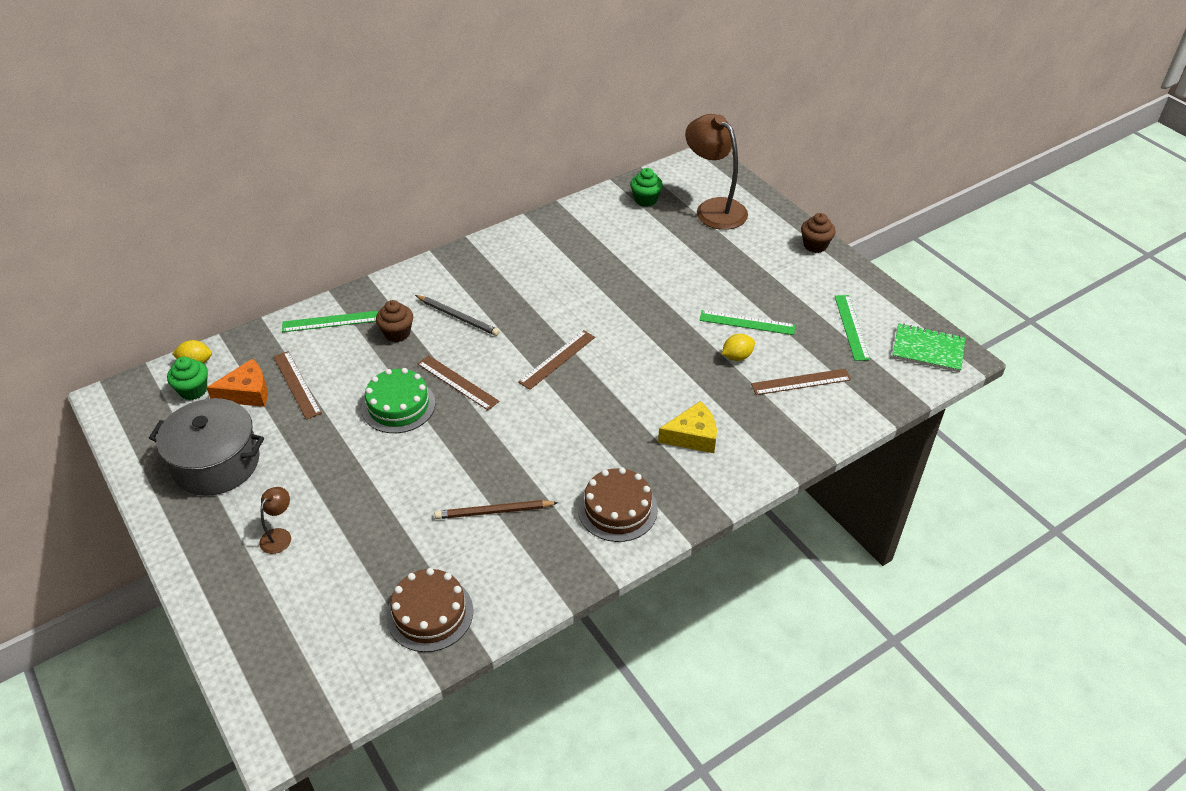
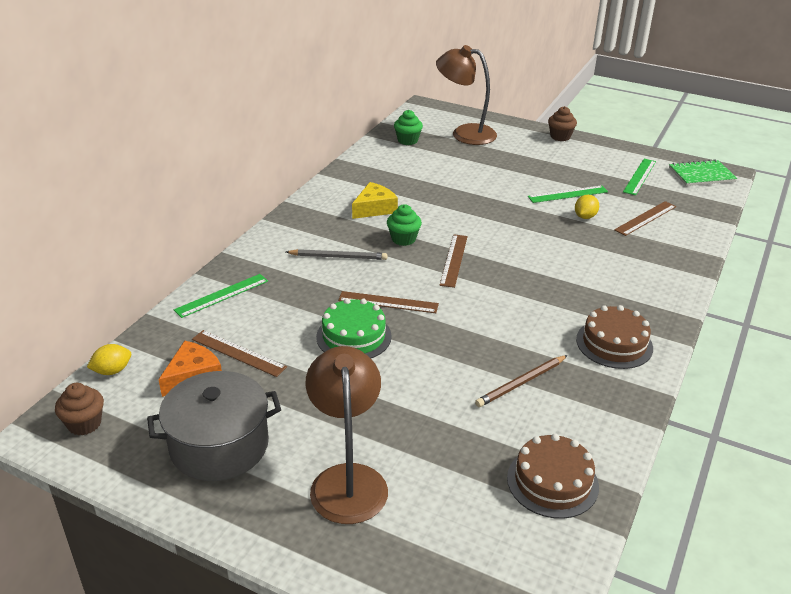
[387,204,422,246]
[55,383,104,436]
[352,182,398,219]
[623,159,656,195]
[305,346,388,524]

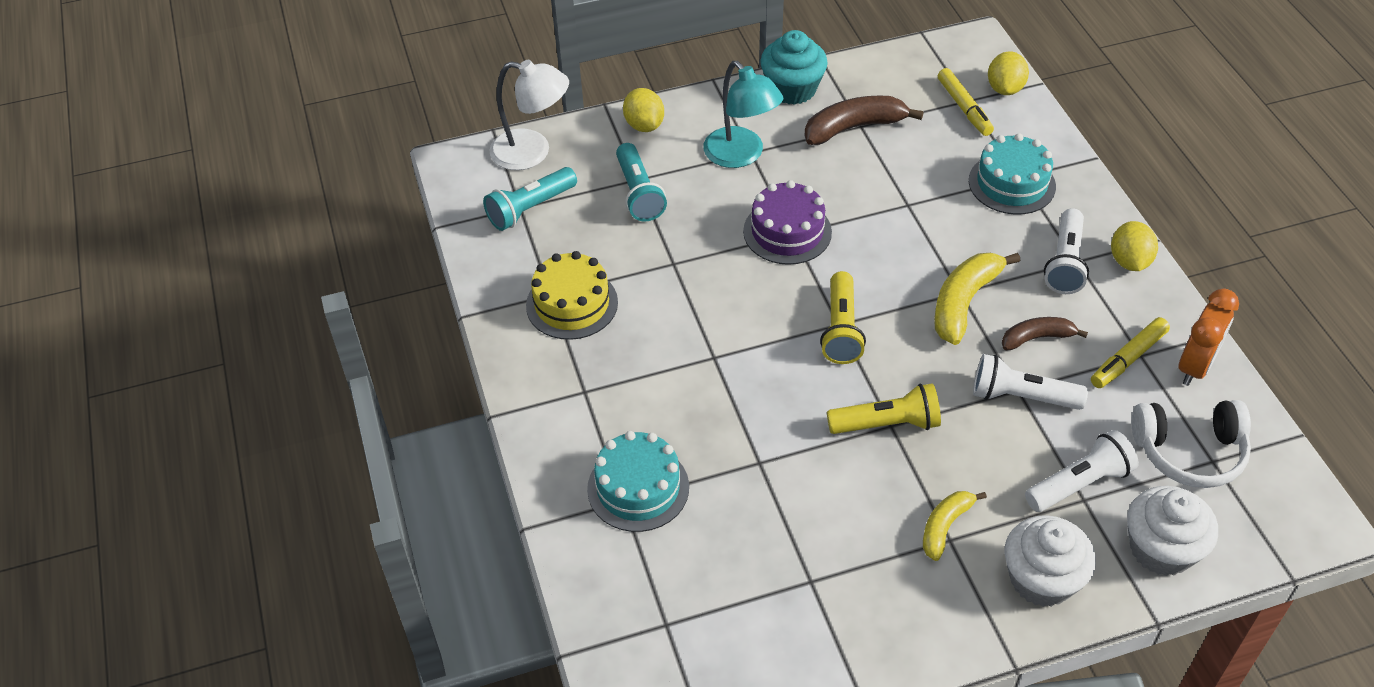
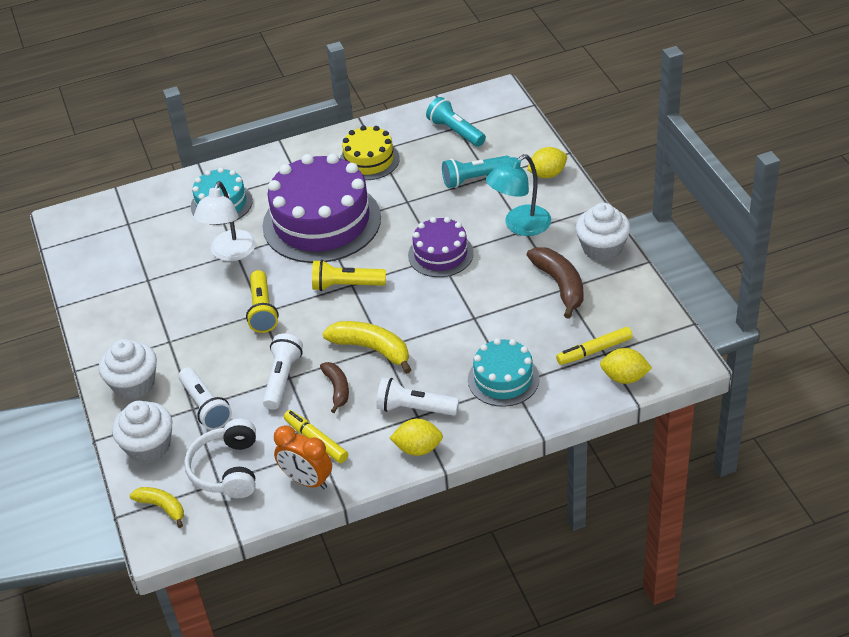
[263,153,381,263]
[193,181,256,261]
[130,487,184,528]
[575,203,631,262]

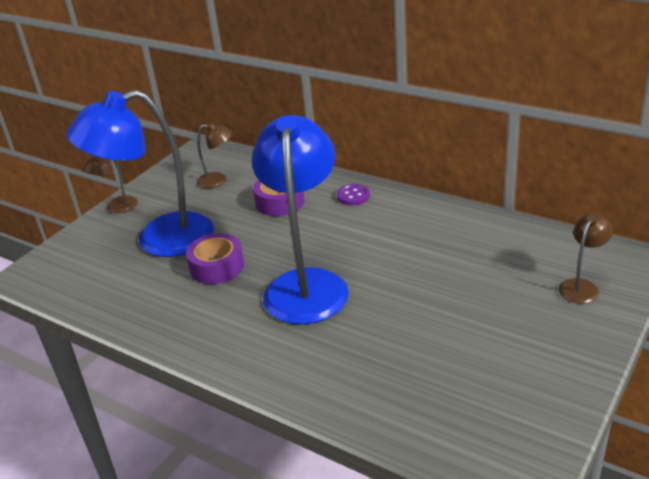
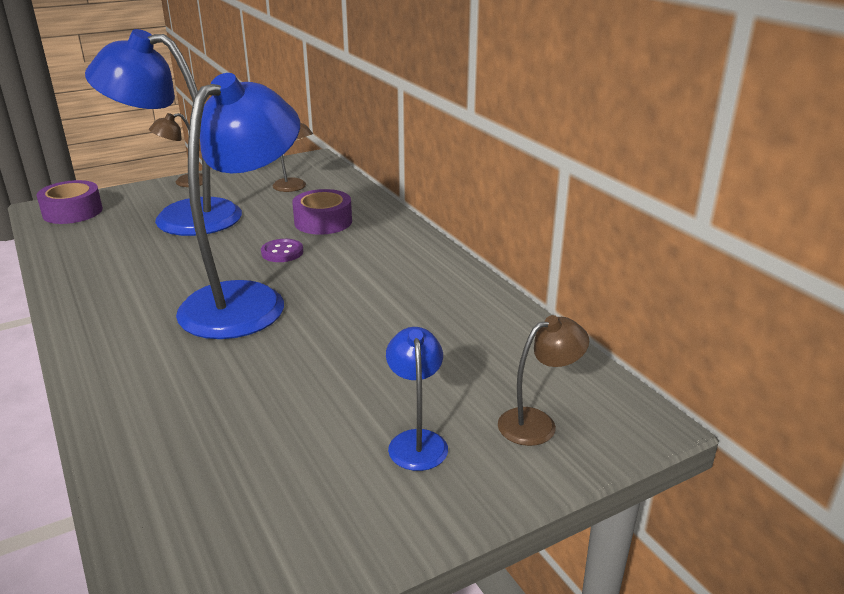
[386,327,448,471]
[37,180,103,224]
[261,239,303,262]

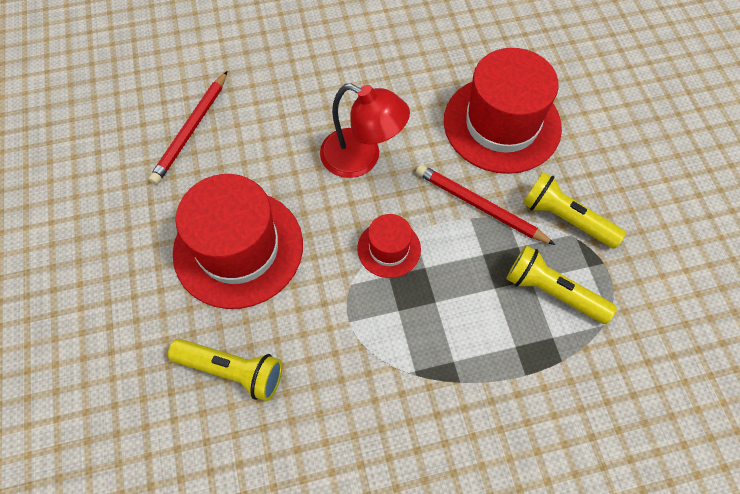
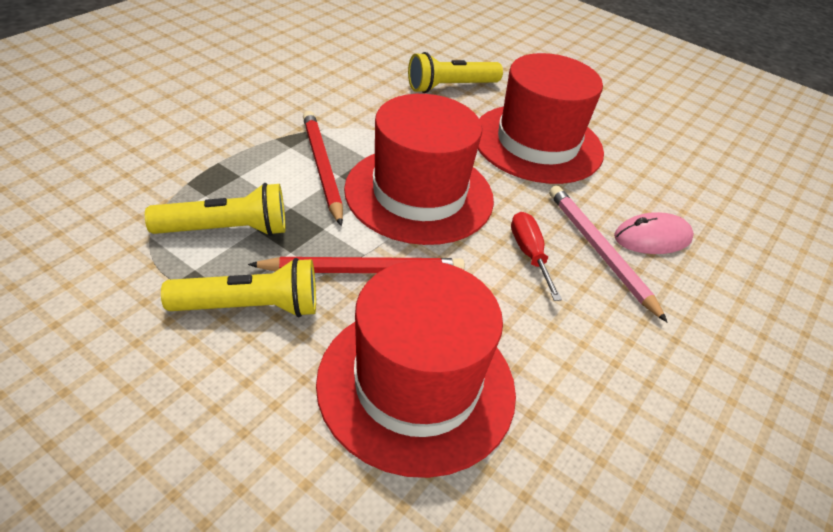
[549,186,667,322]
[614,212,694,254]
[303,111,343,226]
[511,212,562,301]
[344,94,494,245]

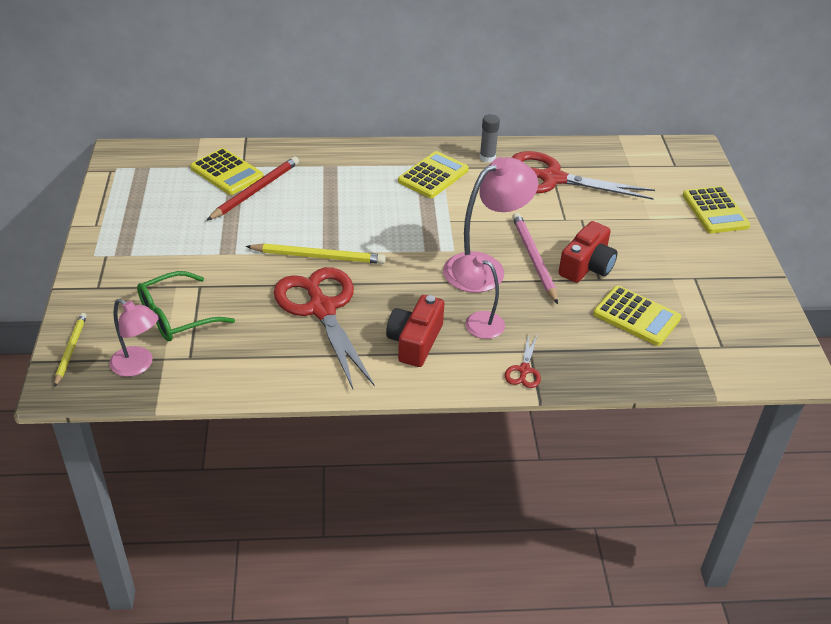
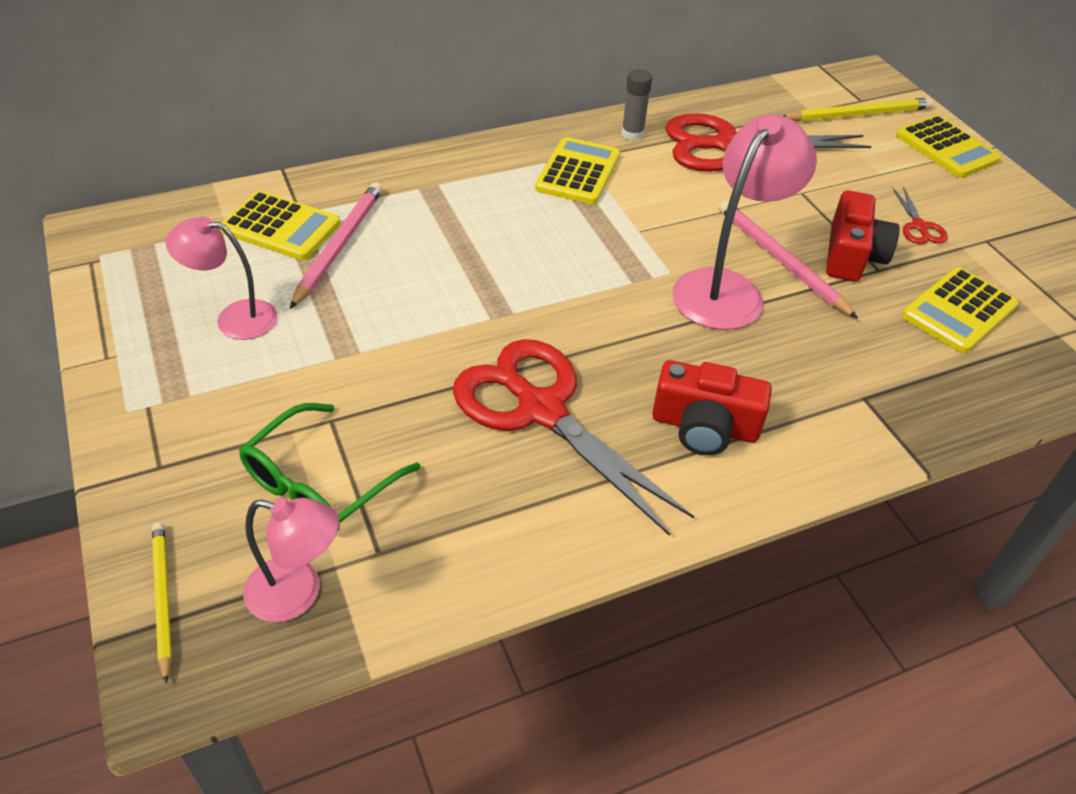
[783,97,934,121]
[166,216,278,340]
[892,186,948,244]
[290,182,383,309]
[652,360,772,455]
[902,267,1019,353]

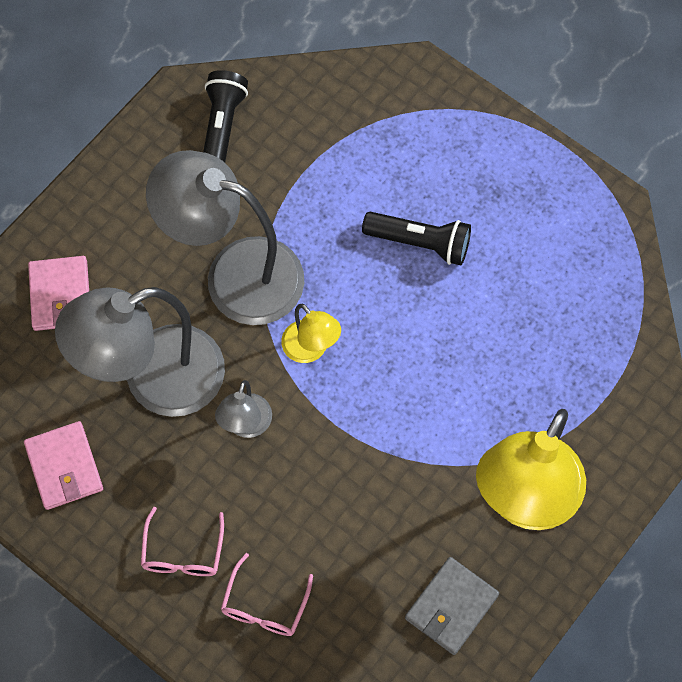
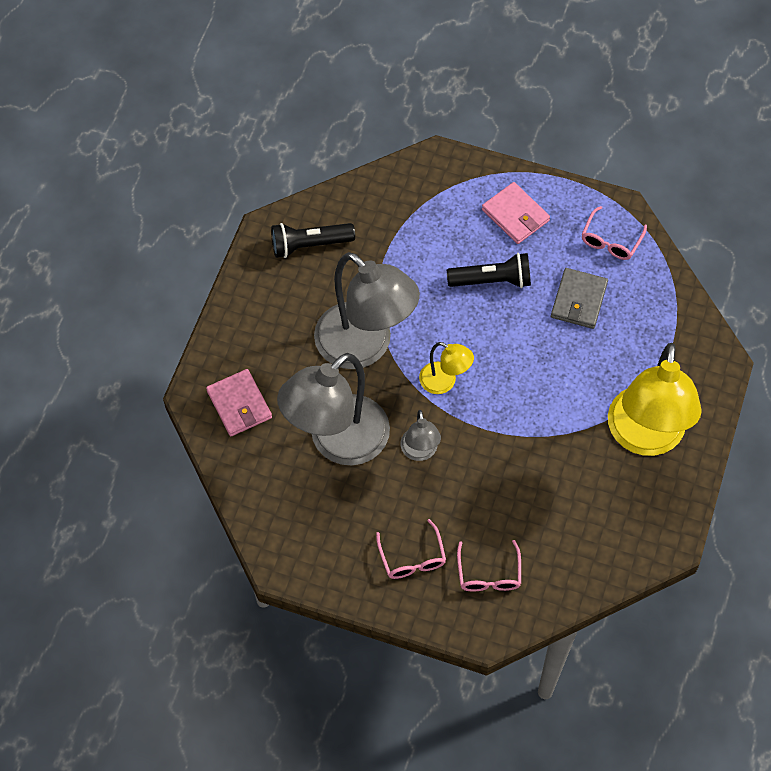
[582,206,647,260]
[482,182,550,244]
[551,268,608,329]
[314,252,420,369]
[271,223,355,258]

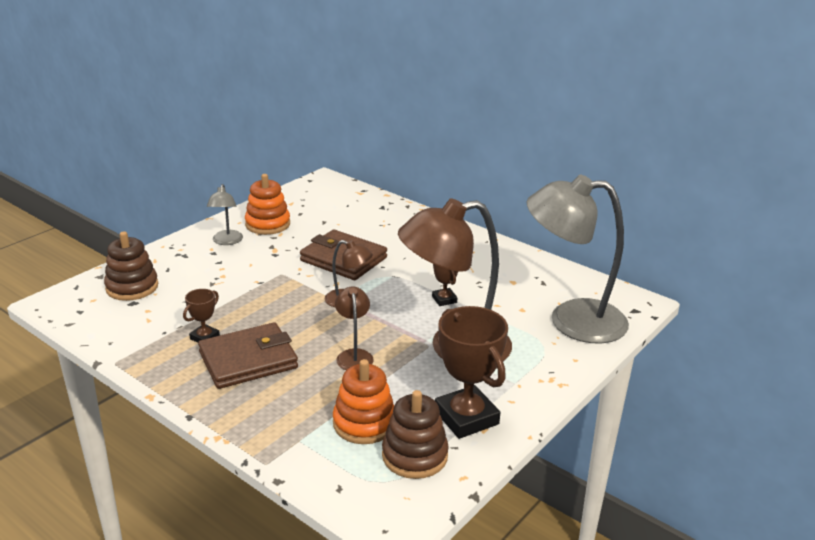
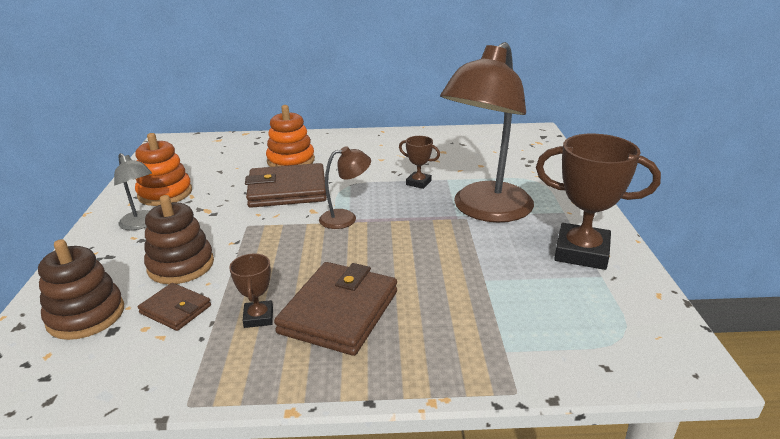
[335,287,374,370] (first image)
[527,175,629,344] (first image)
[138,283,211,331]
[266,105,315,167]
[144,195,214,284]

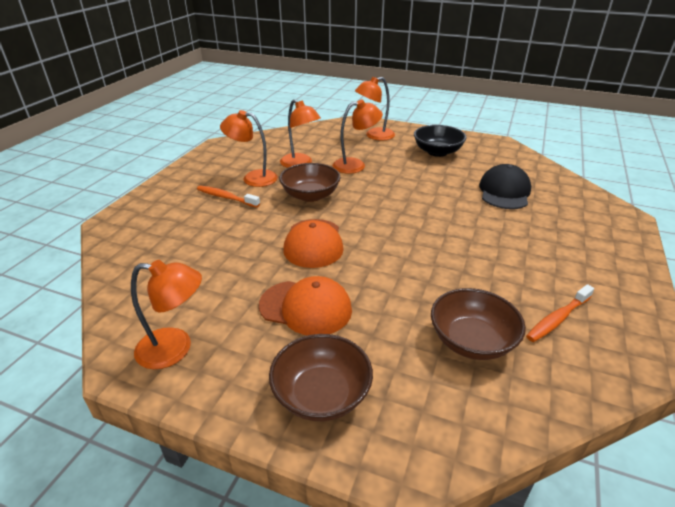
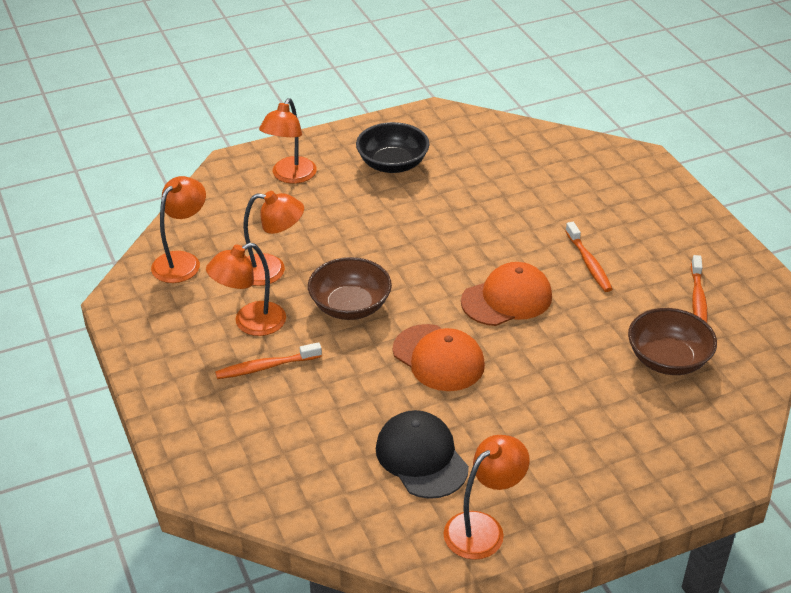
[269,334,373,421] (first image)
[566,222,612,292]
[461,262,552,326]
[151,176,206,283]
[376,410,469,499]

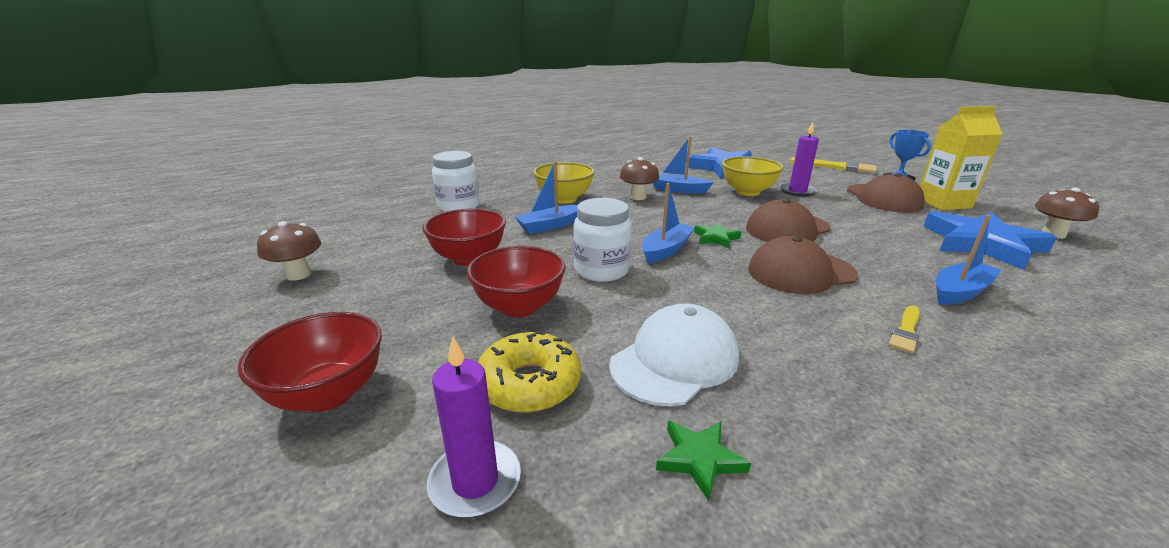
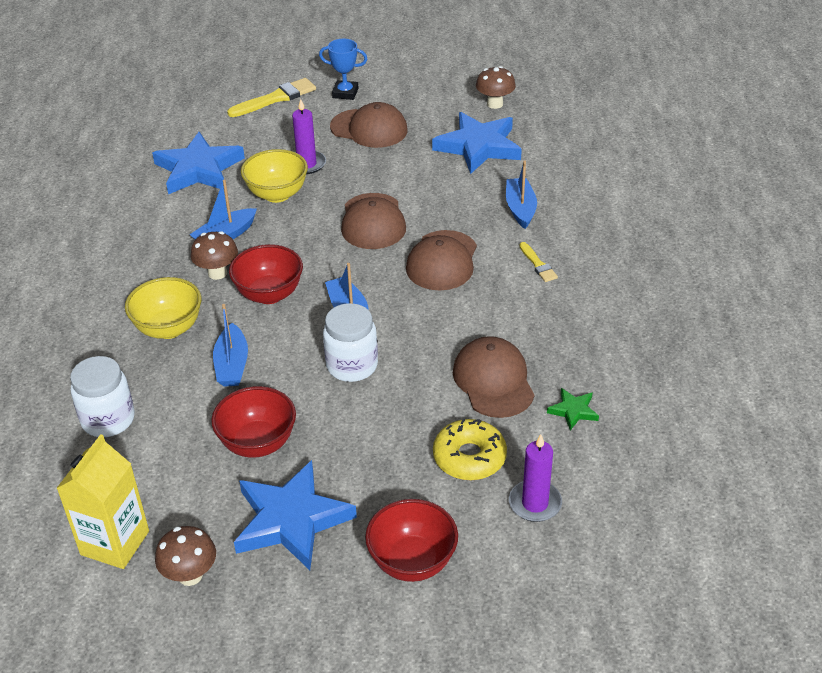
[694,223,741,248] (first image)
[234,460,357,570]
[229,244,303,304]
[56,434,149,569]
[453,336,535,418]

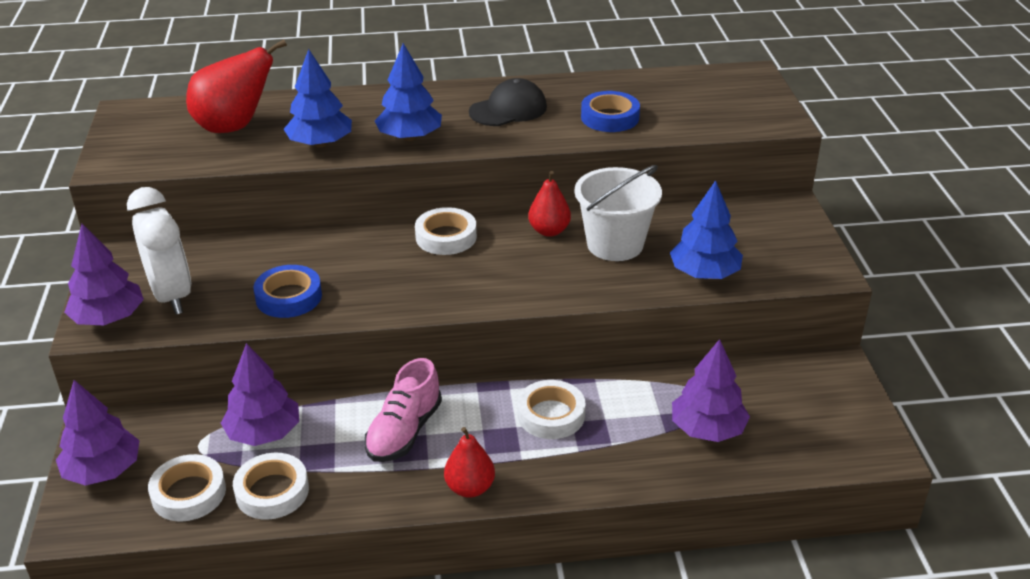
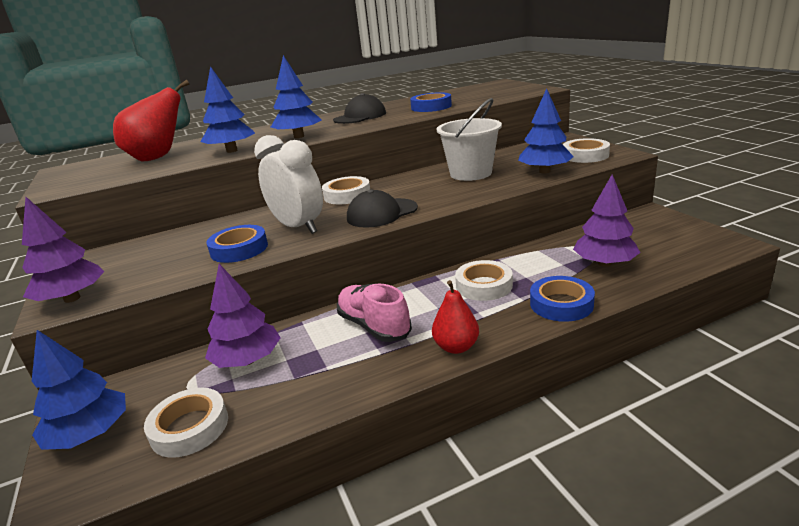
[528,171,571,237] (first image)
[347,189,418,228]
[530,276,595,322]
[254,135,323,234]
[563,138,610,163]
[32,330,126,450]
[337,283,412,342]

